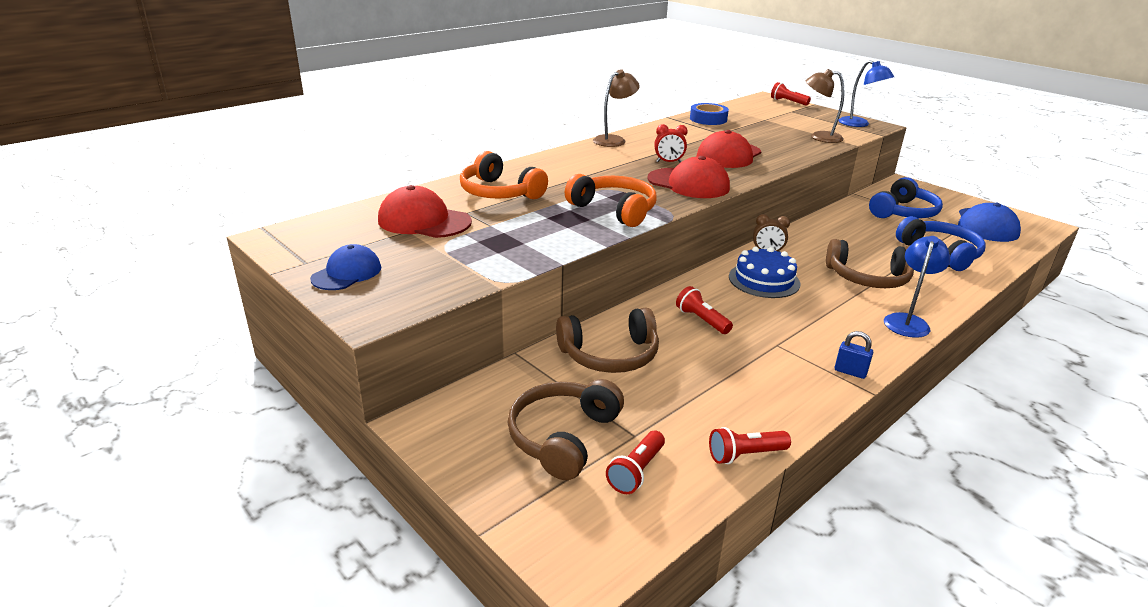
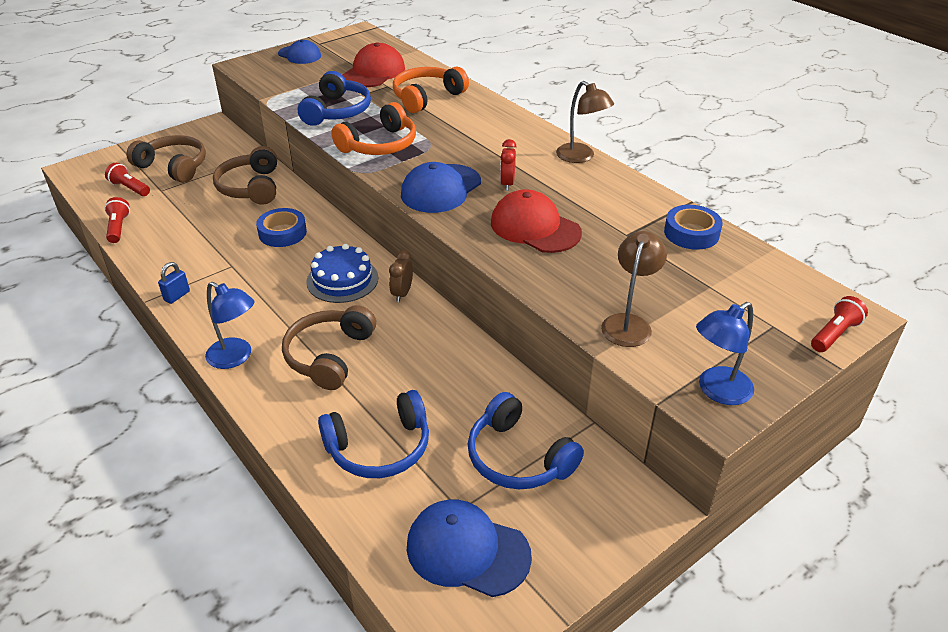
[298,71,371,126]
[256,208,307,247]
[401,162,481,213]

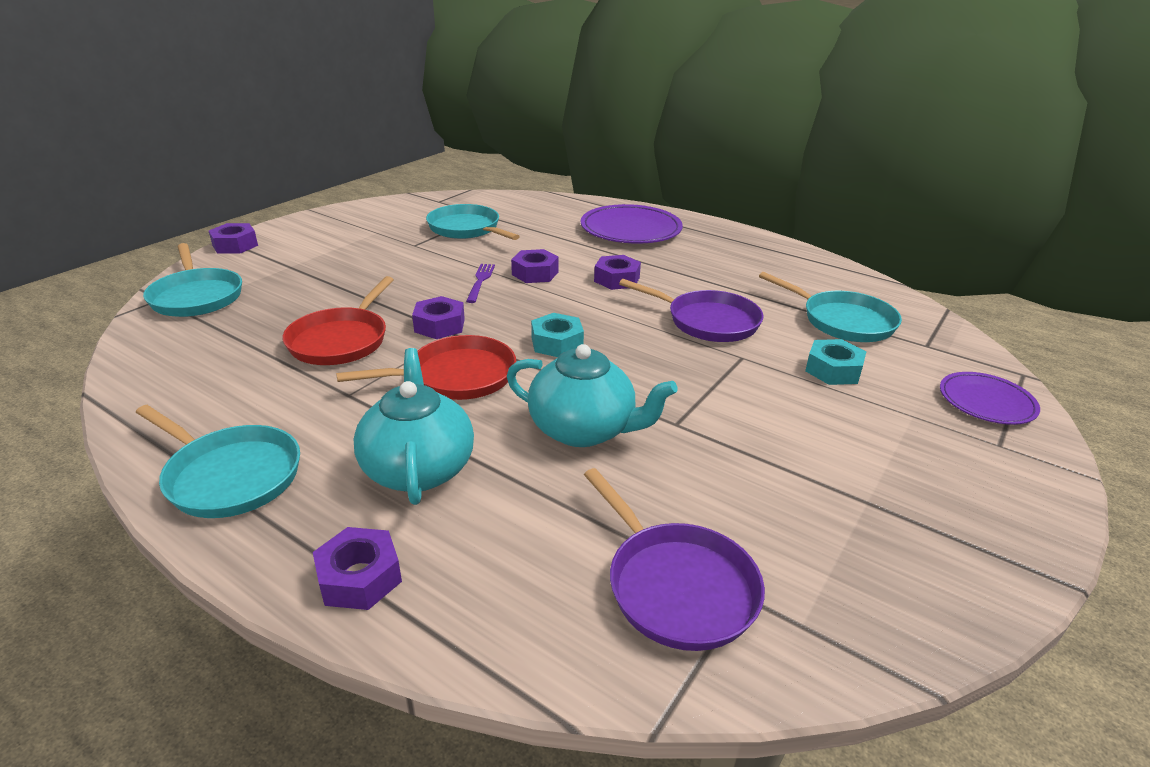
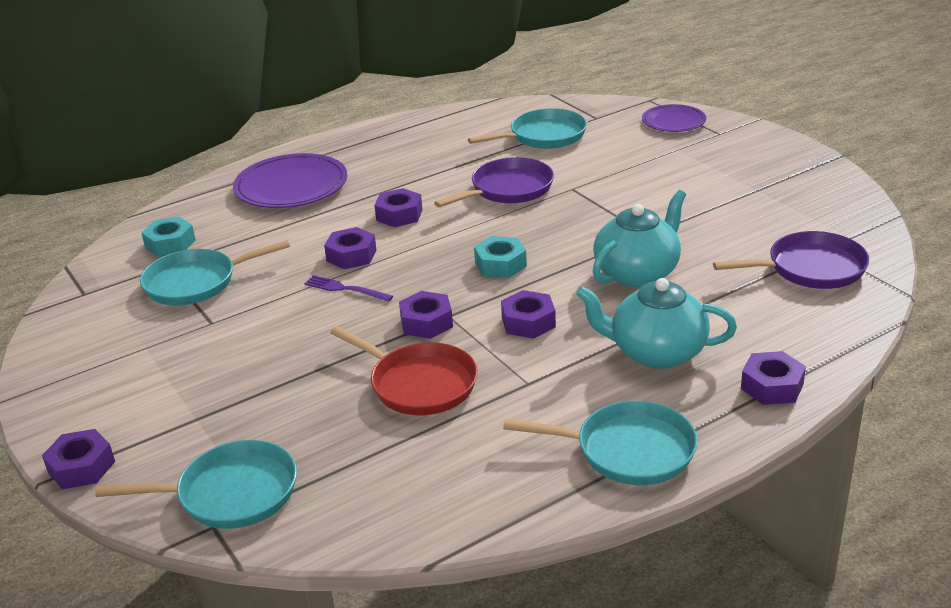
[141,217,196,257]
[501,290,556,339]
[503,401,698,485]

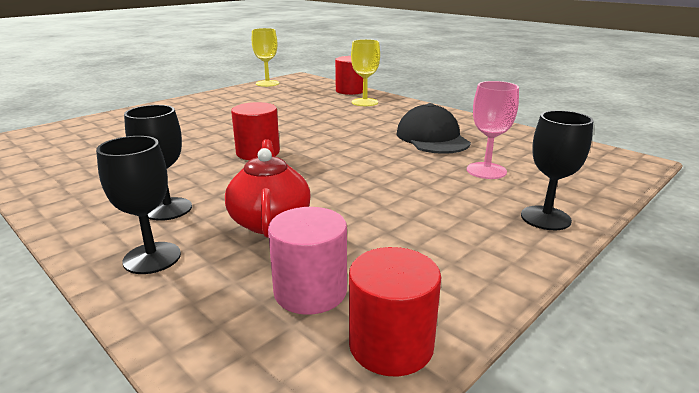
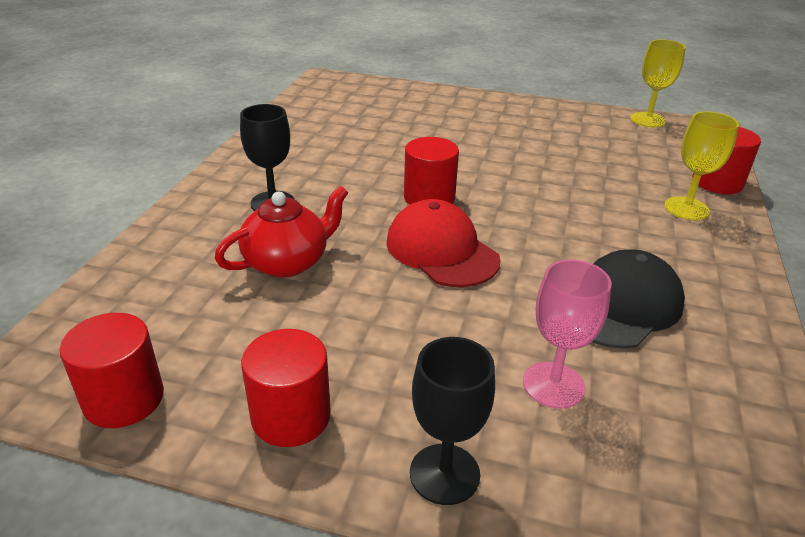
[96,136,181,274] (first image)
[268,207,347,315] (first image)
[241,329,331,447]
[386,199,501,287]

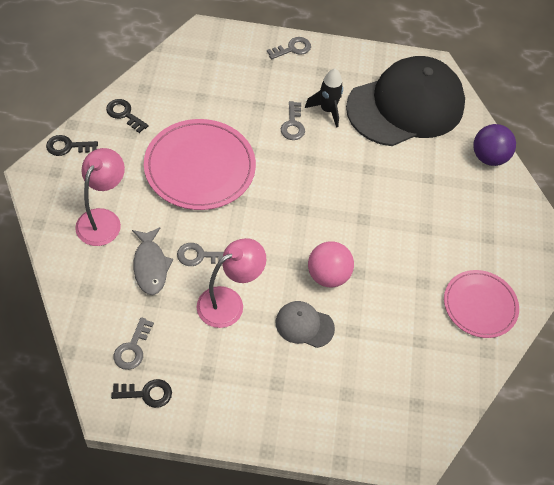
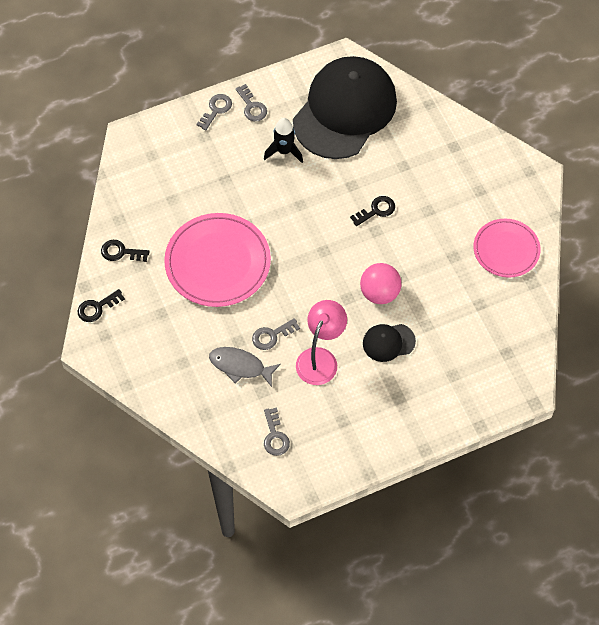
[75,148,125,246] (first image)
[473,124,516,166] (first image)
[350,196,395,226]
[235,84,267,121]
[363,324,416,362]
[209,347,281,387]

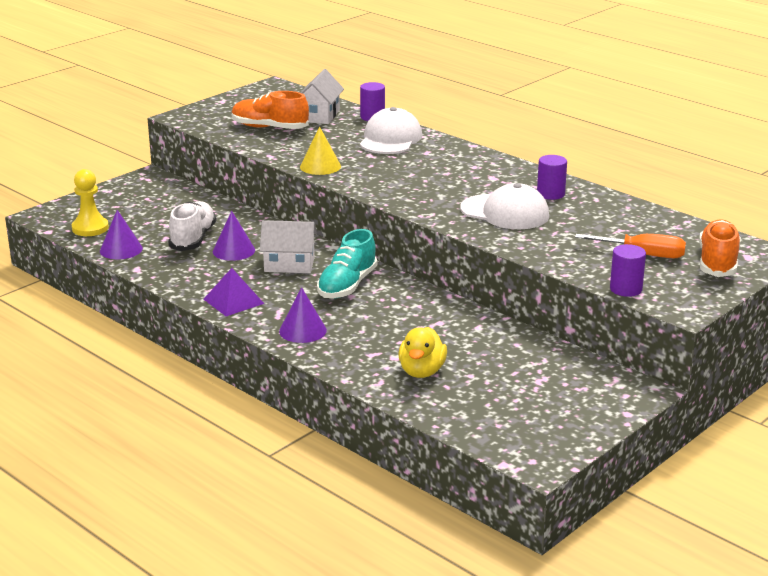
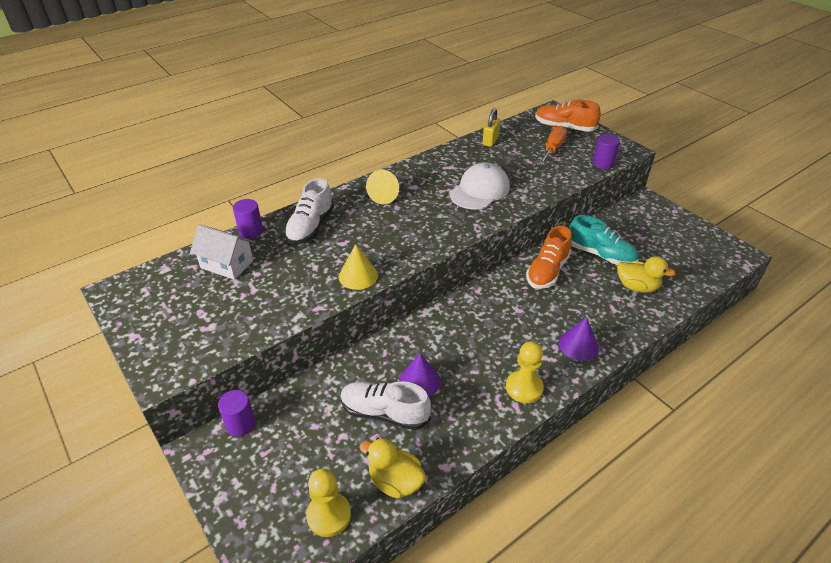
[260,220,317,273] (first image)
[366,170,399,204]
[482,108,501,147]
[526,226,572,289]
[569,215,639,265]
[218,390,255,437]
[360,438,426,499]
[506,341,544,403]
[284,178,334,244]

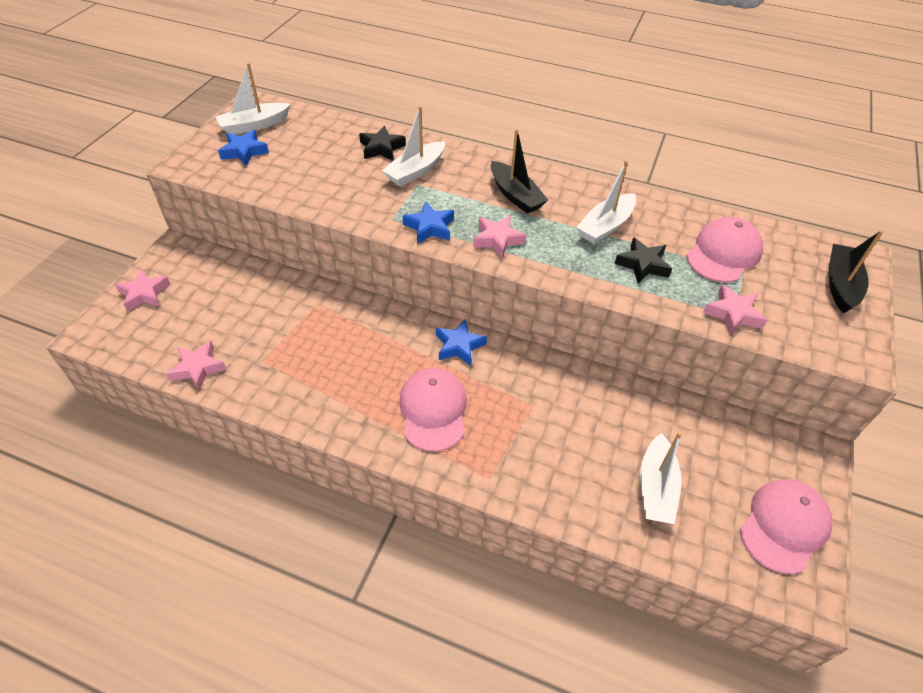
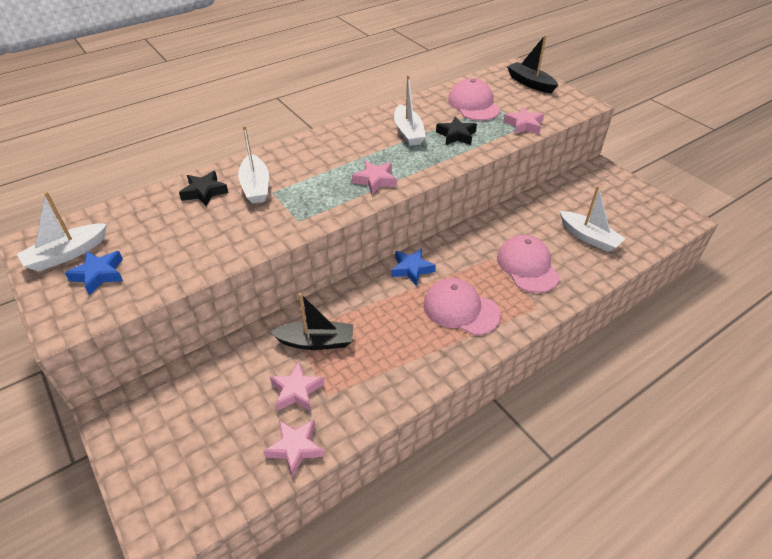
[403,201,454,244] (first image)
[270,362,324,411]
[270,293,353,350]
[497,235,560,293]
[17,192,107,272]

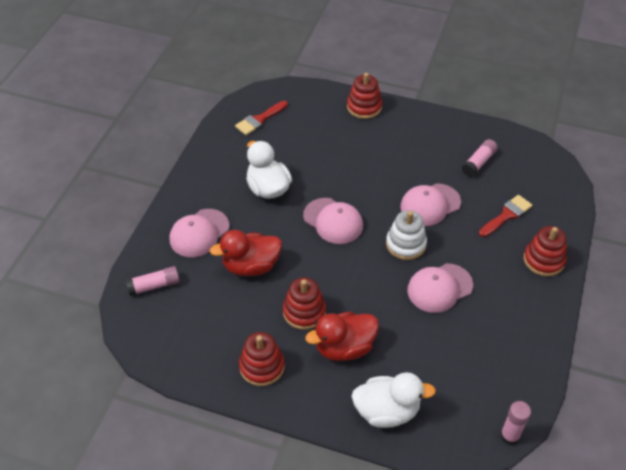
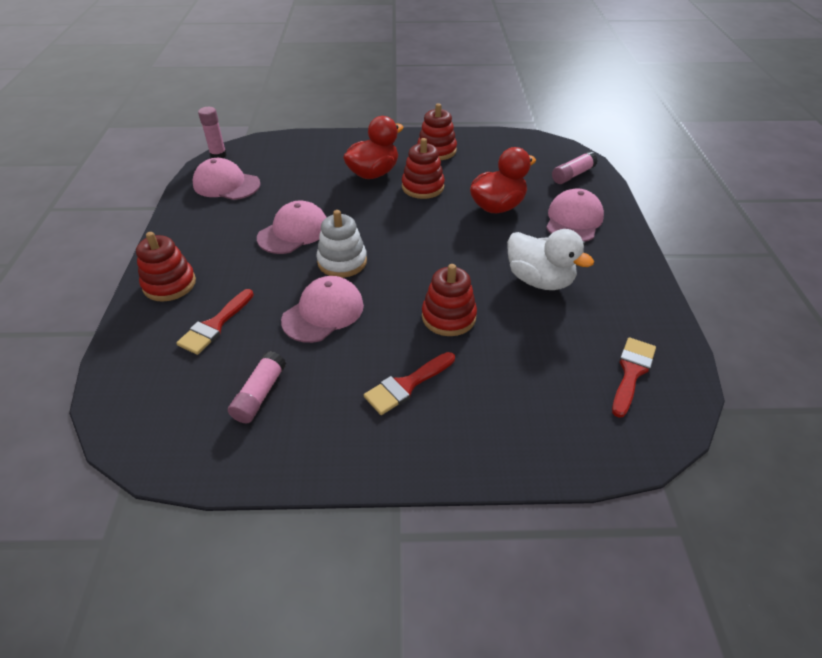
[351,372,436,428] (first image)
[364,352,455,415]
[193,158,261,200]
[422,264,477,336]

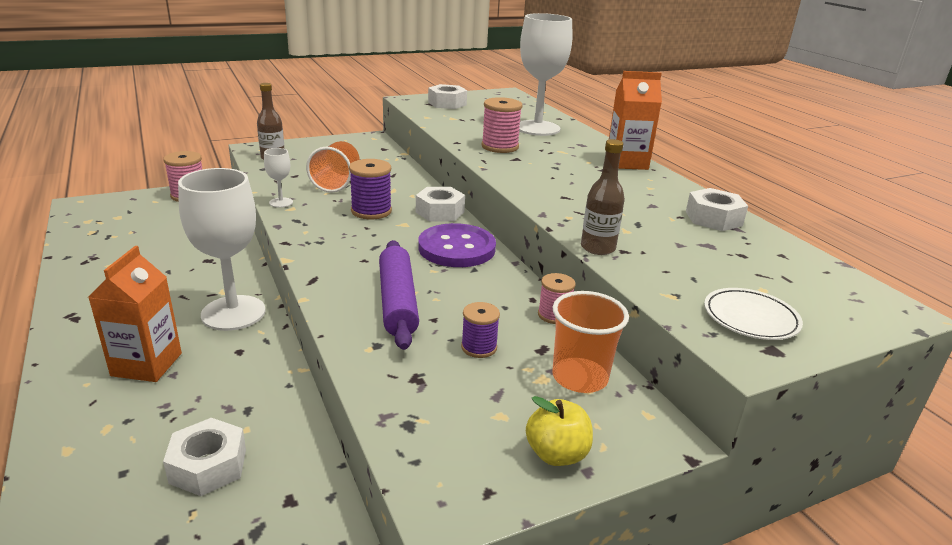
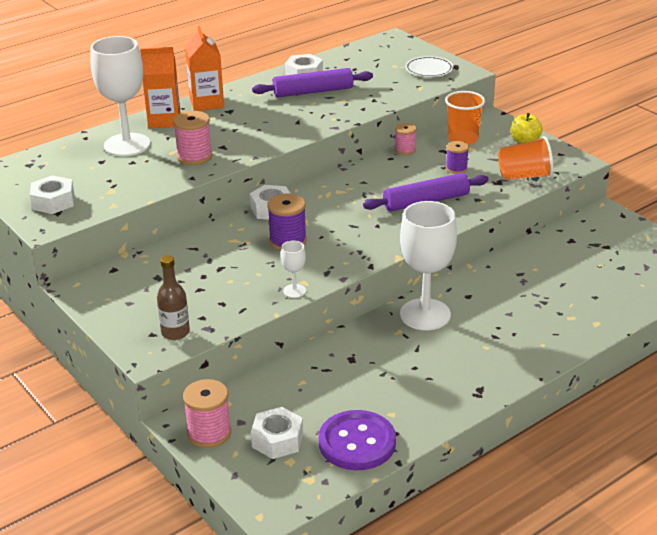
[581,139,625,255] (first image)
[252,68,373,97]
[140,47,180,128]
[251,407,303,459]
[498,136,553,180]
[318,410,396,470]

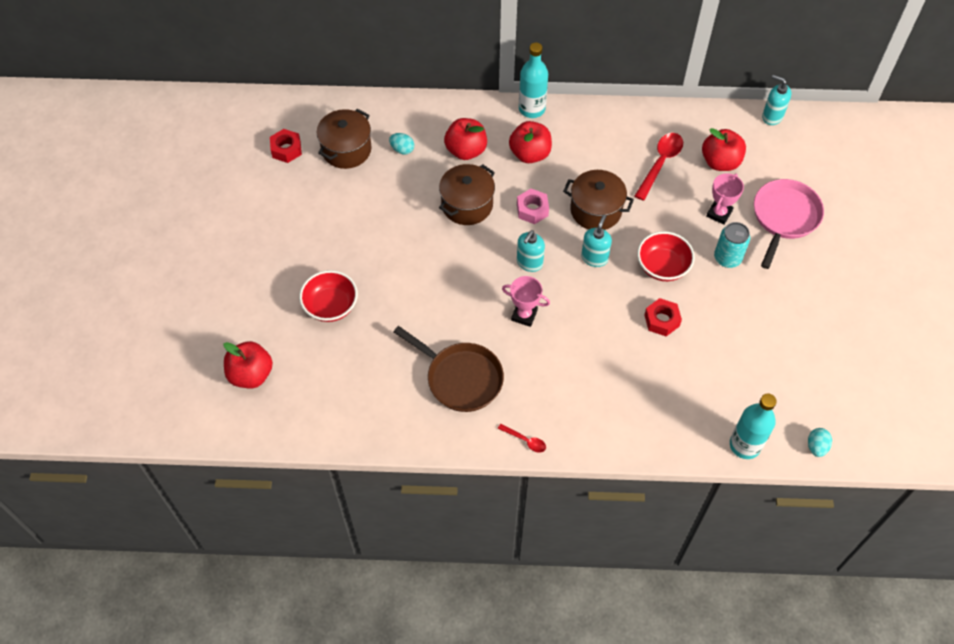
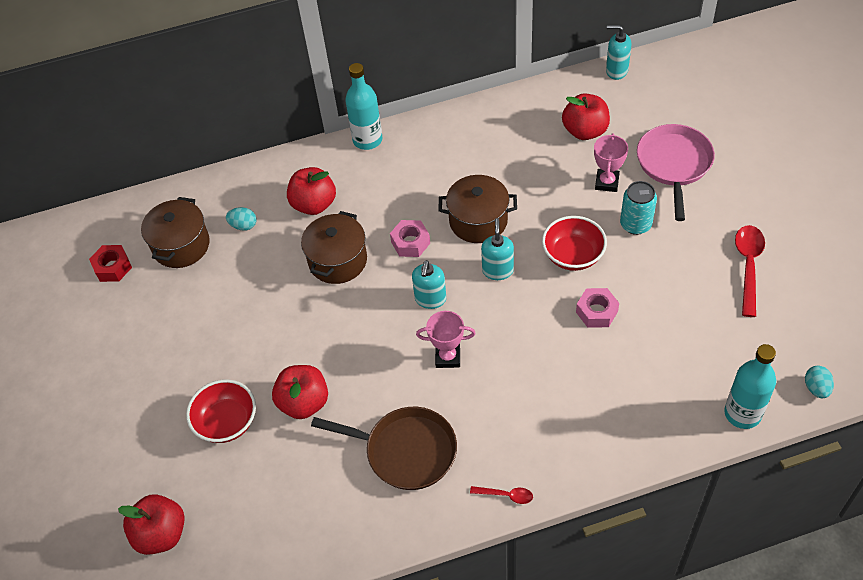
[272,365,328,419]
[735,225,765,317]
[576,288,619,328]

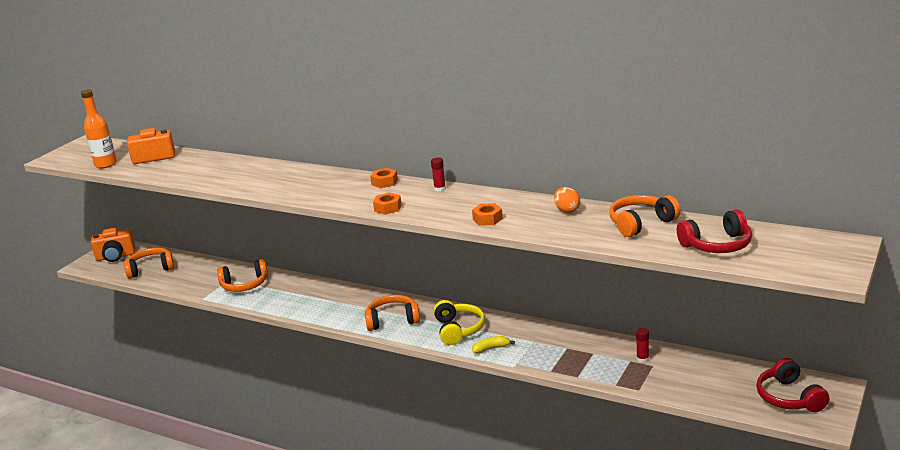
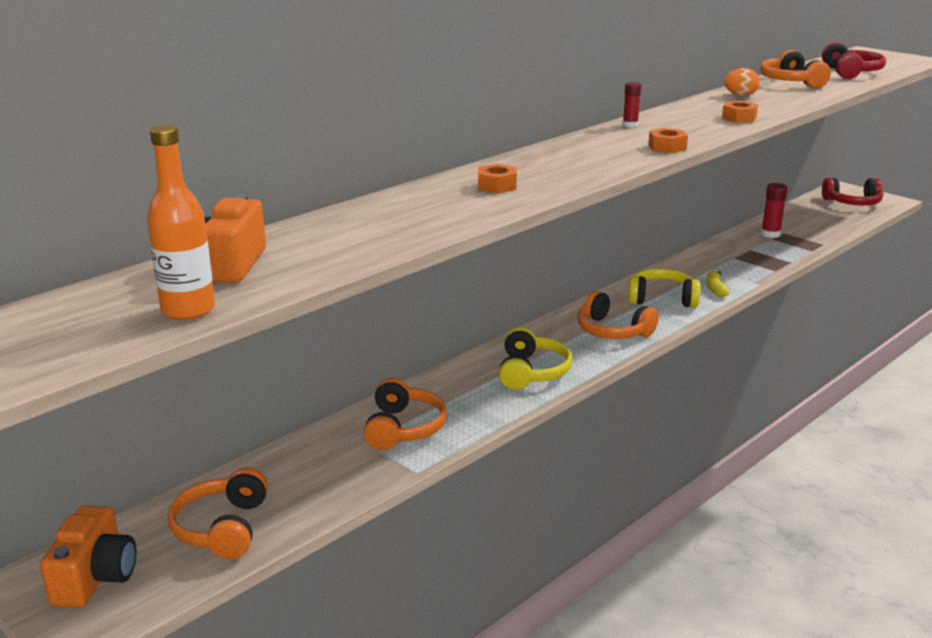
[499,327,573,390]
[478,164,517,193]
[577,291,659,339]
[761,183,788,238]

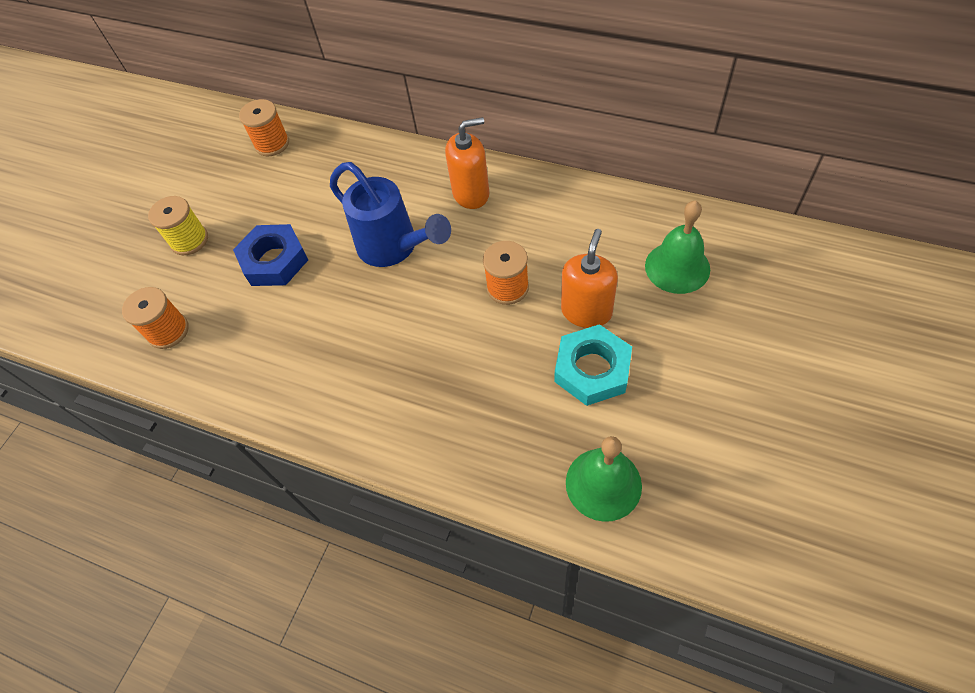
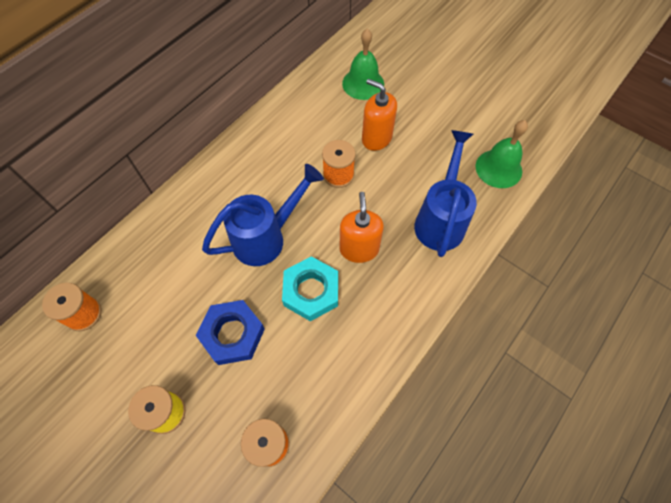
[414,130,477,257]
[339,192,384,263]
[282,256,338,321]

